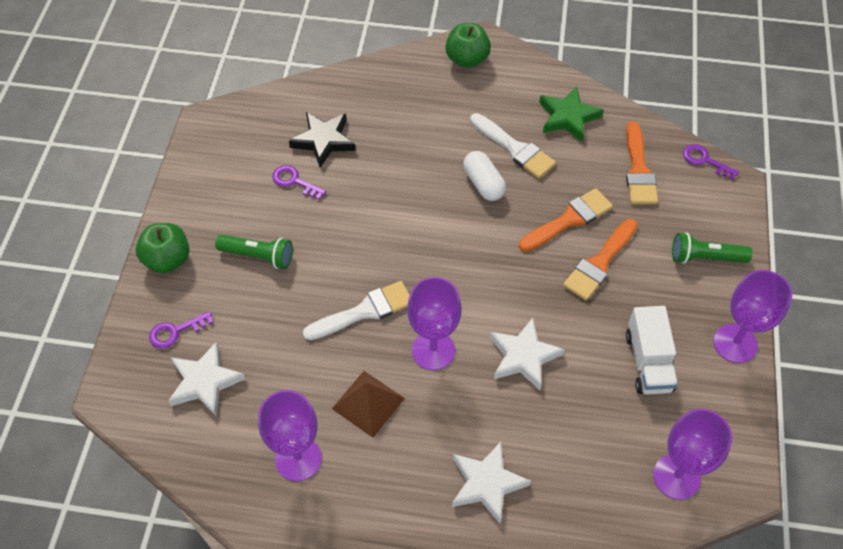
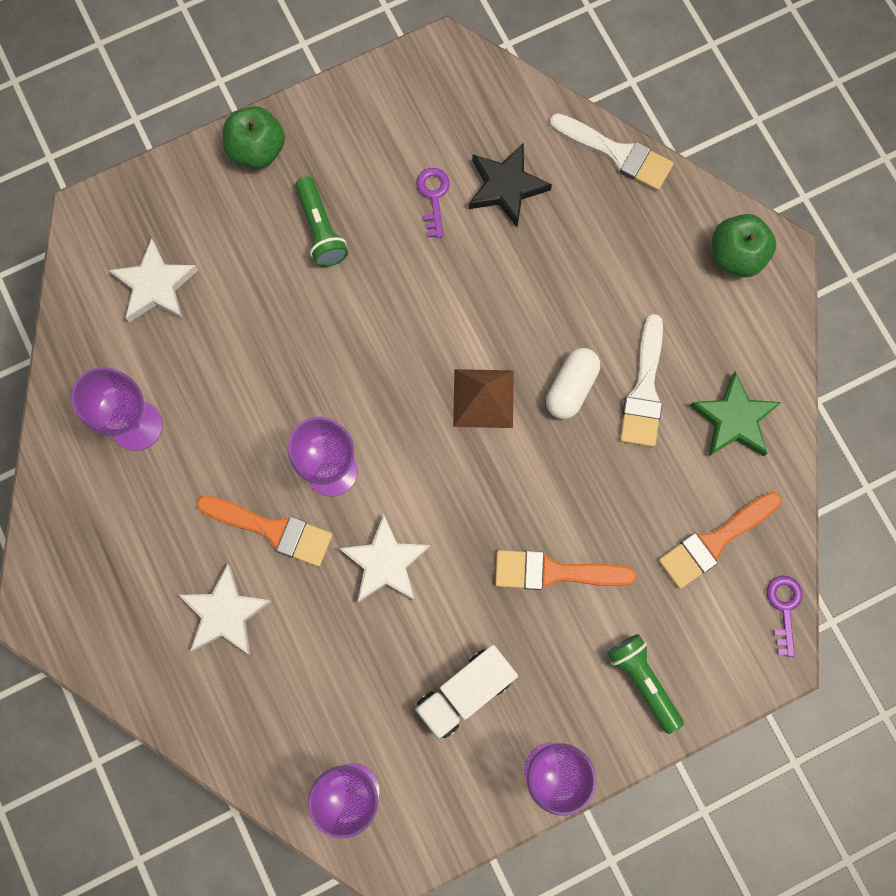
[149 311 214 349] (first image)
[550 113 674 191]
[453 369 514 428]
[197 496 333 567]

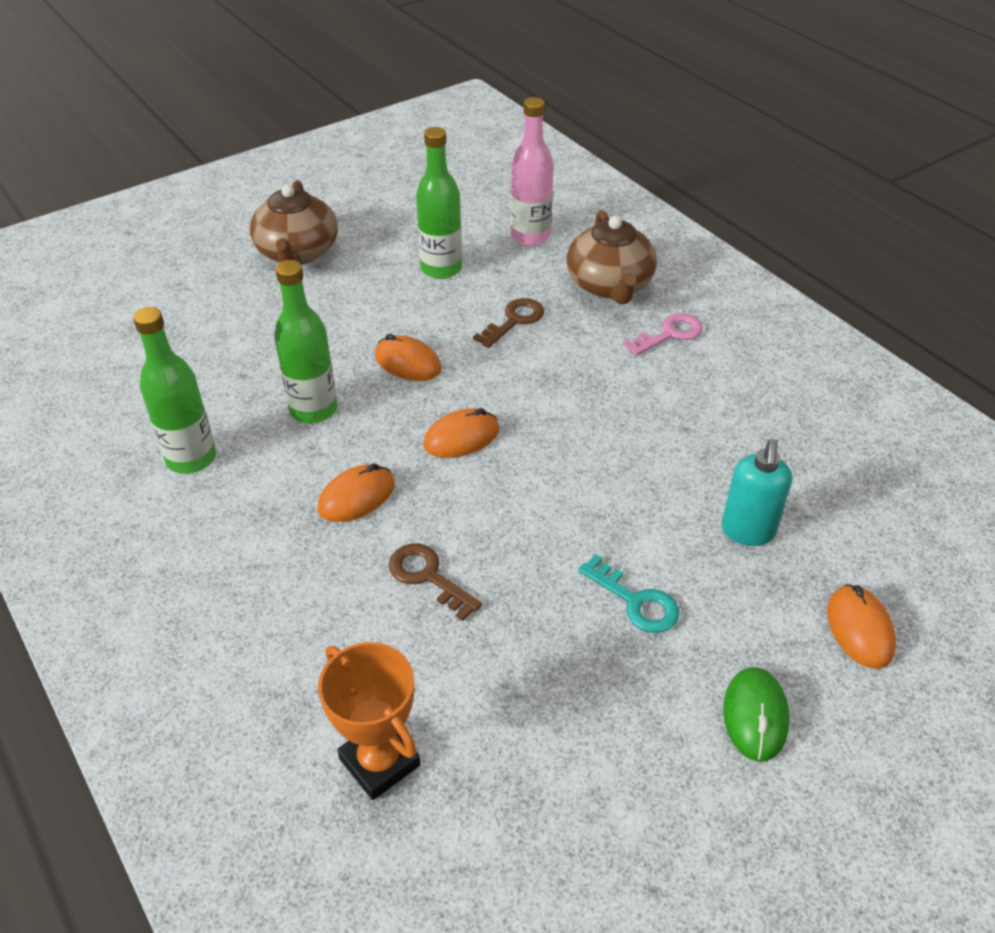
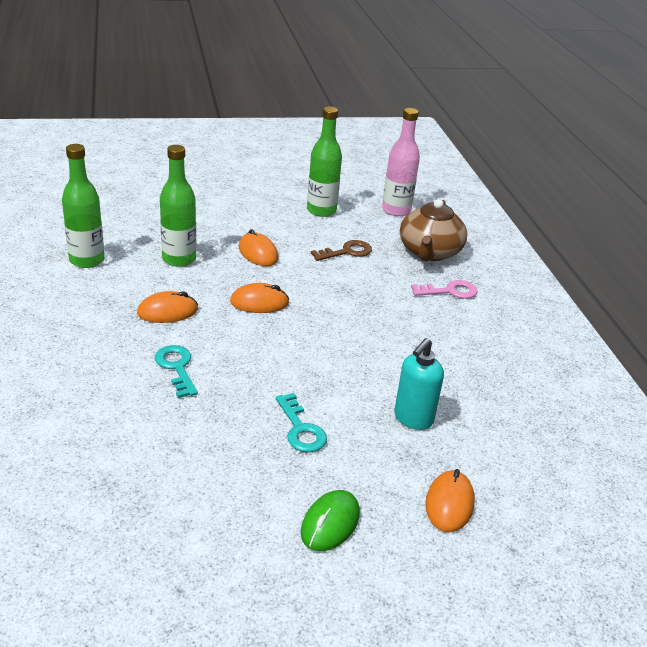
[250 180 338 265] (first image)
[318 642 420 800] (first image)
[155 345 198 398]

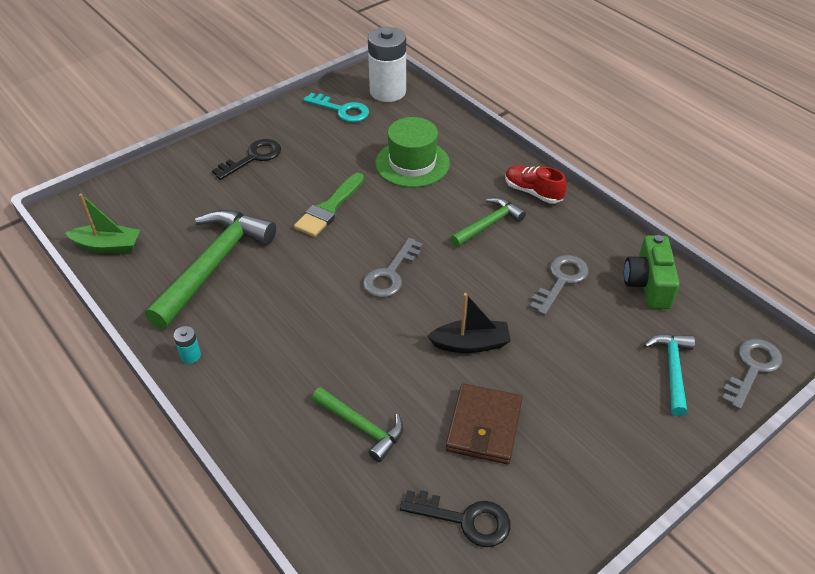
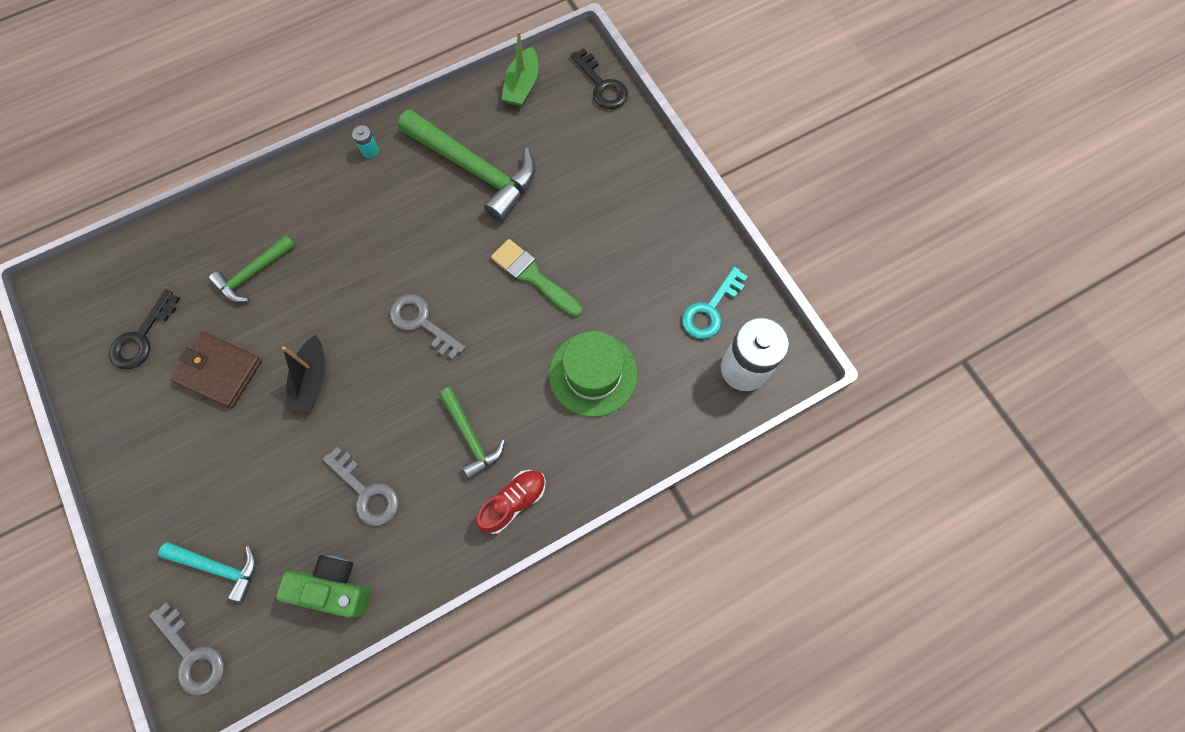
[571 48 628 109]

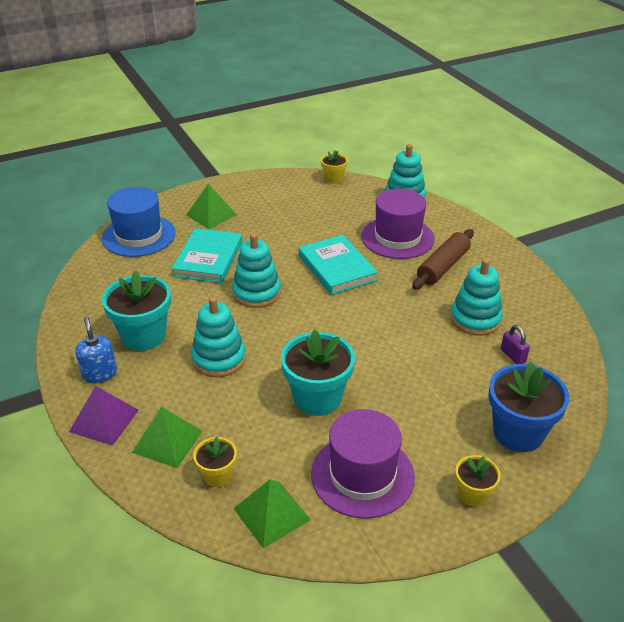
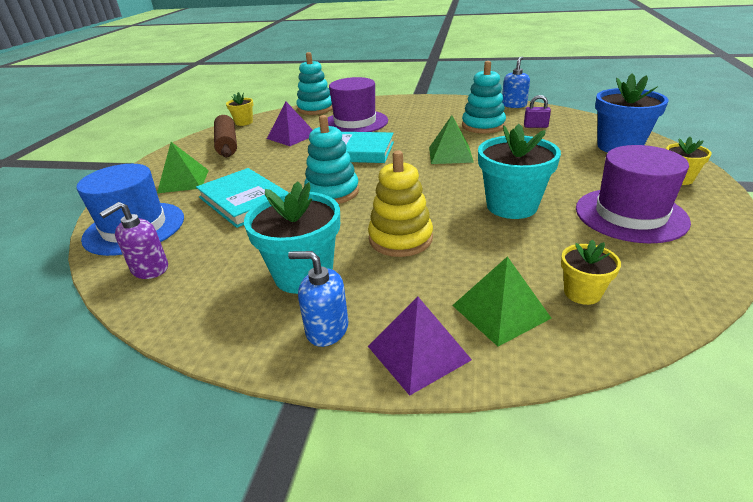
[368 151 433 257]
[429 115 474 164]
[214 115 237 157]
[99 202 168 279]
[267 102 313 146]
[502 57 530 108]

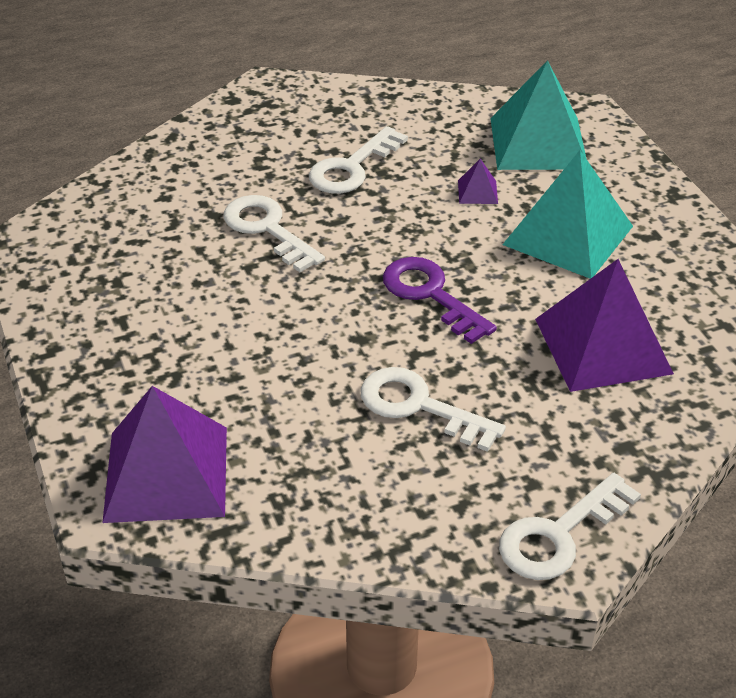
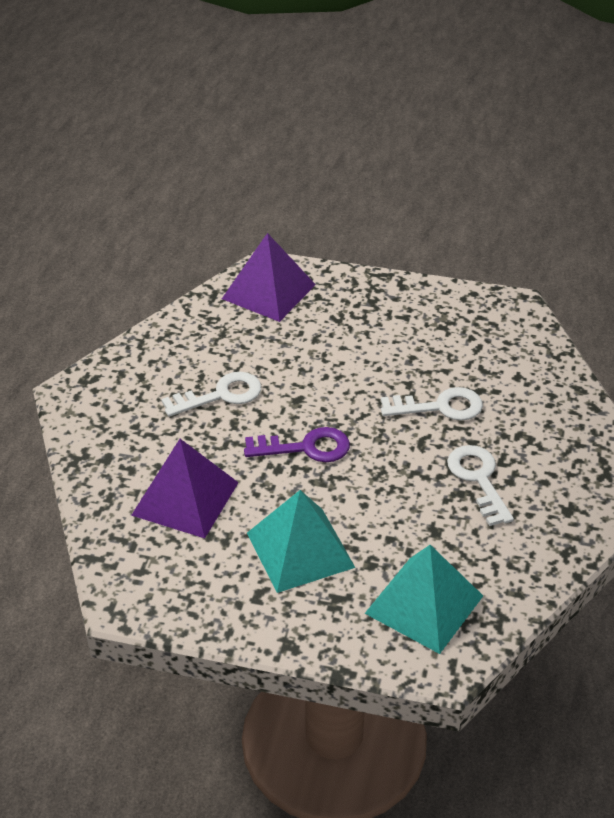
[458 159 498 204] (first image)
[499 473 641 580] (first image)

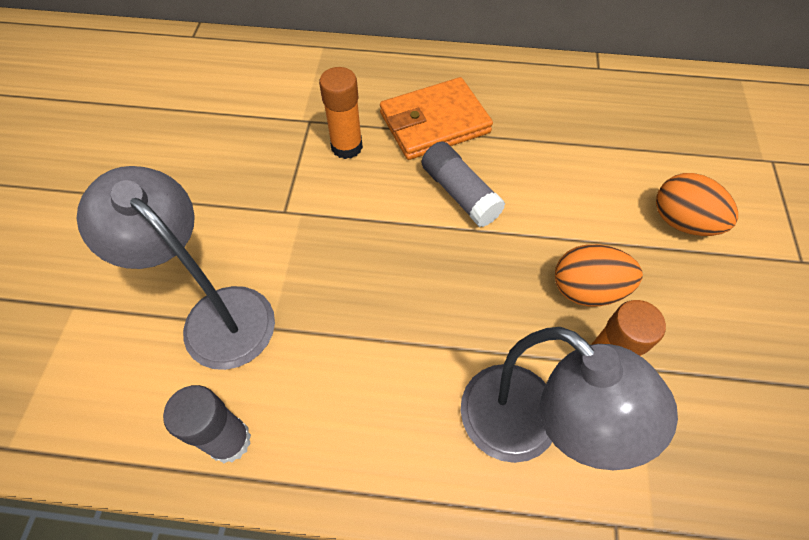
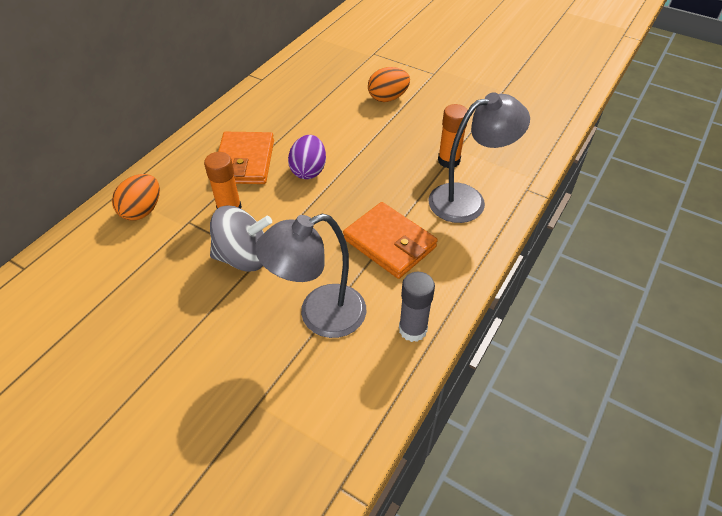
[288 135 326 179]
[112 174 160 220]
[210 206 272 272]
[343 202 438 279]

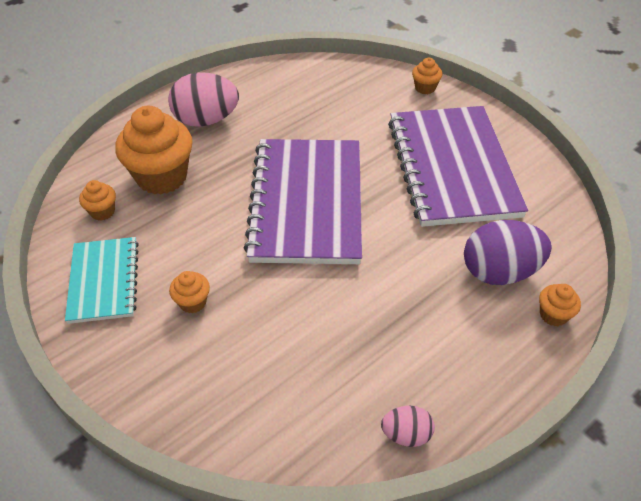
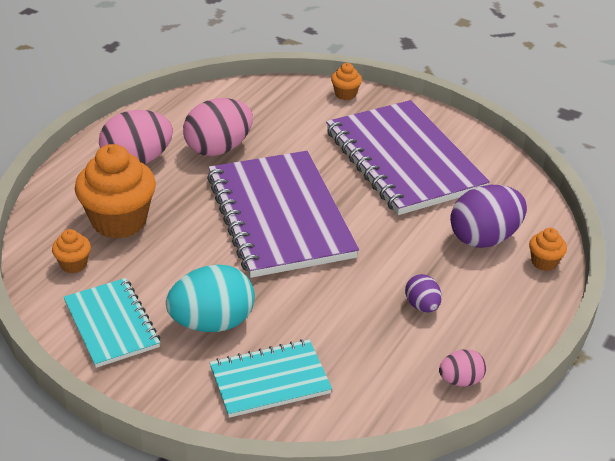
[166 265 255 332]
[183 98 253 156]
[210 339 332 418]
[405 274 442 313]

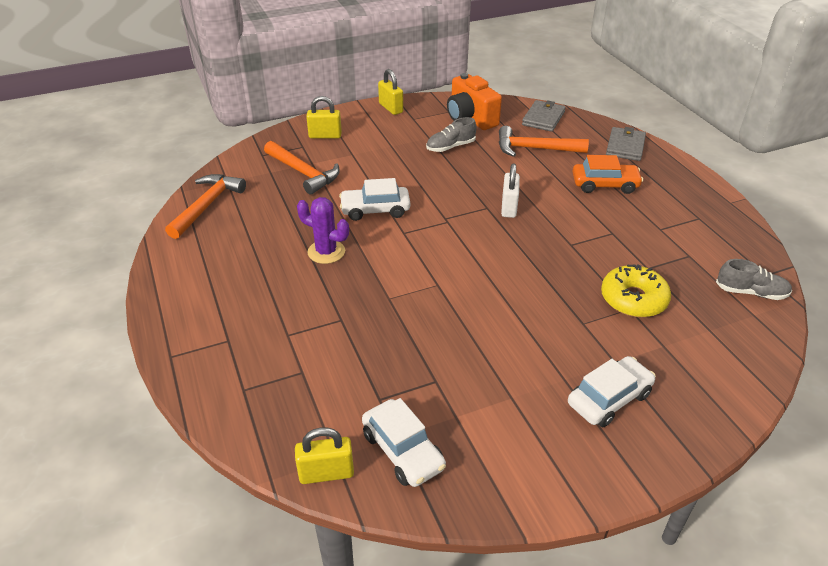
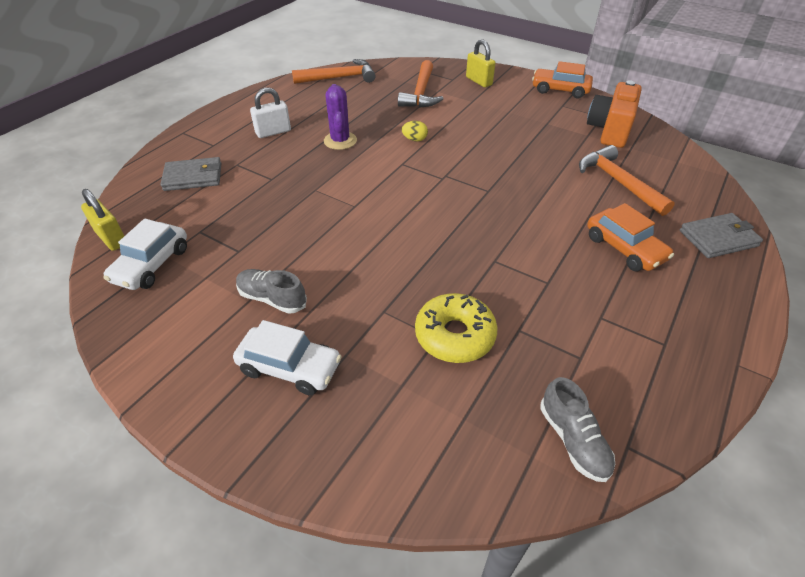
[402 121 428 141]
[532 61 593 98]
[236 269 307 314]
[250 88 291 138]
[161 157 221 191]

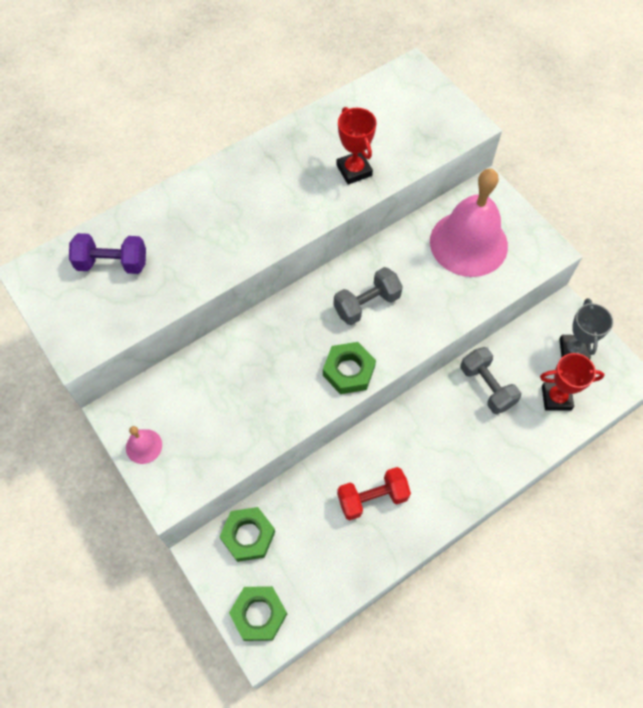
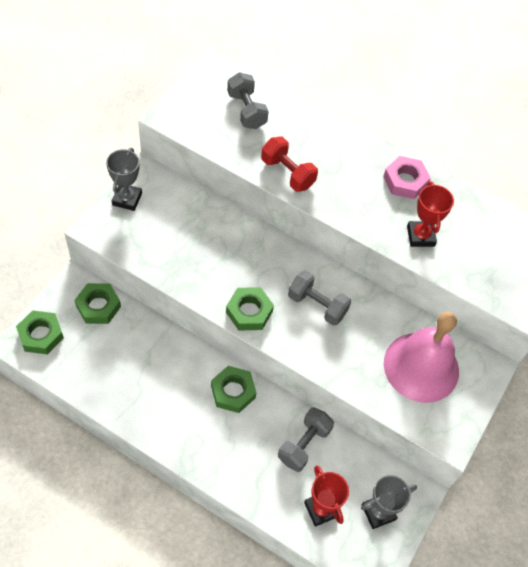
[227 72 269 129]
[106 148 142 211]
[407 181 454 247]
[261 137 318 192]
[211 366 256 413]
[383 156 431 199]

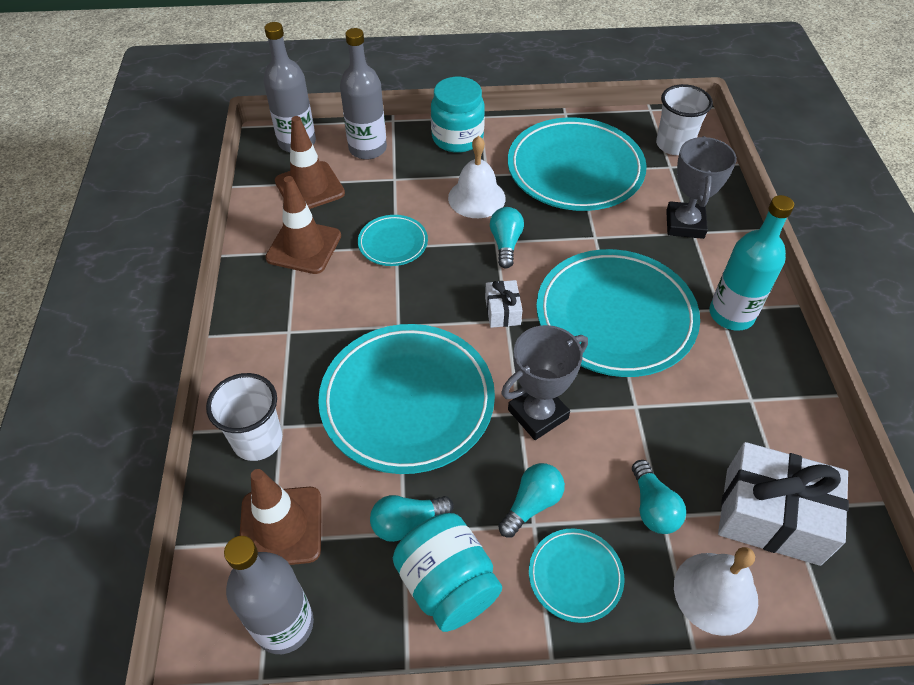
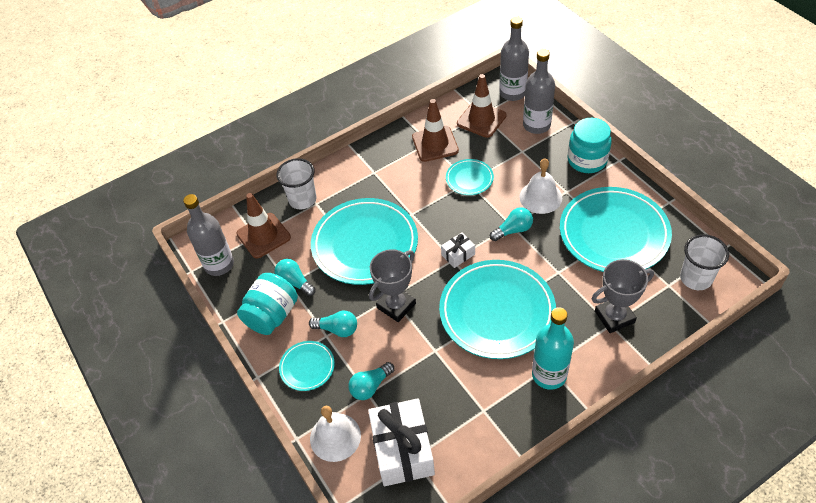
[369 249 416 322]

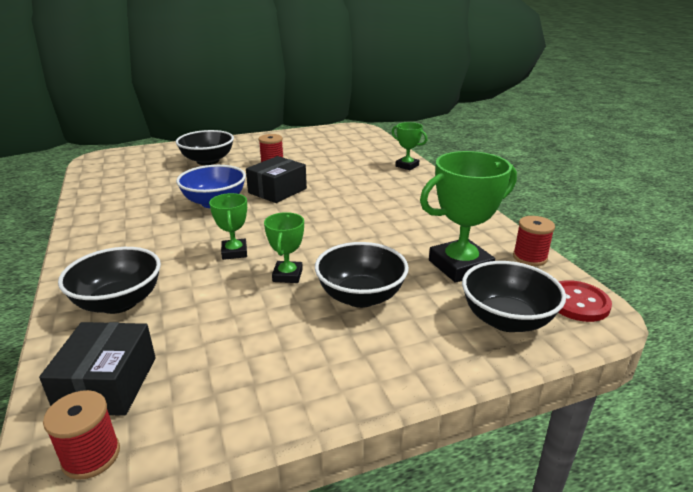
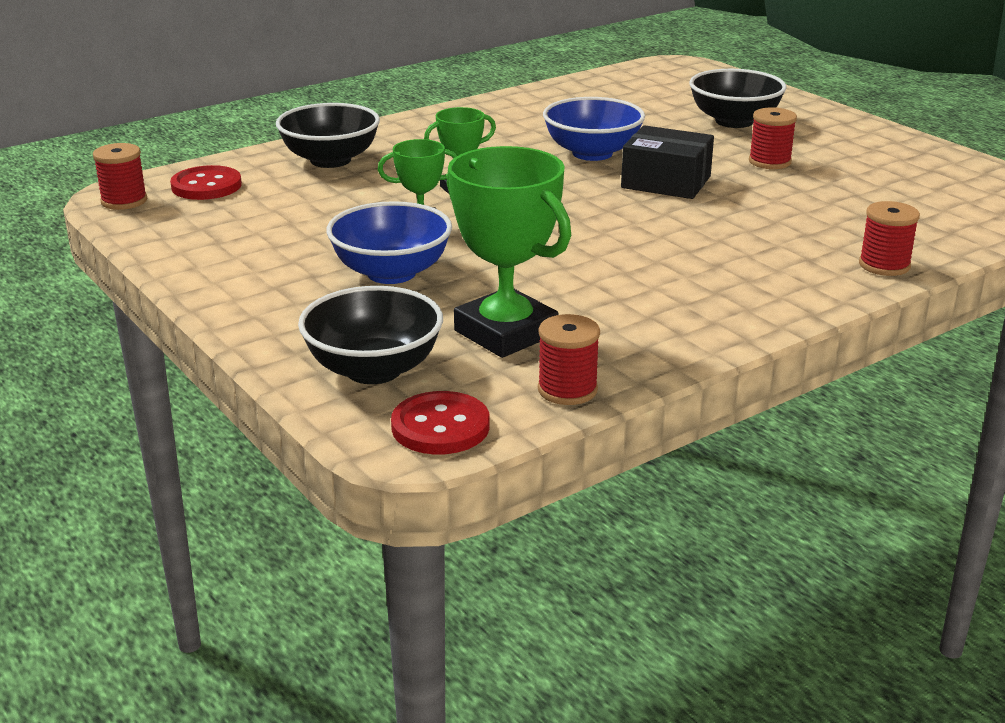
[170 165 242 200]
[326 201 452 284]
[859 201 920 276]

